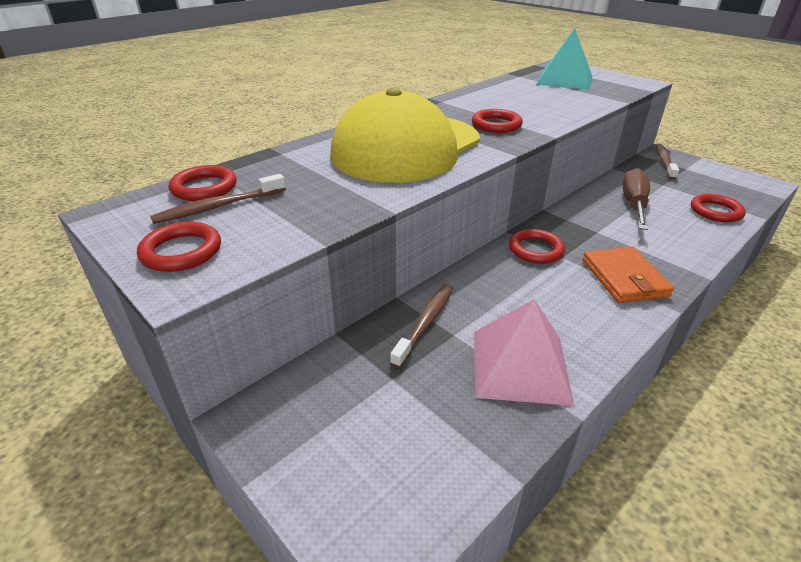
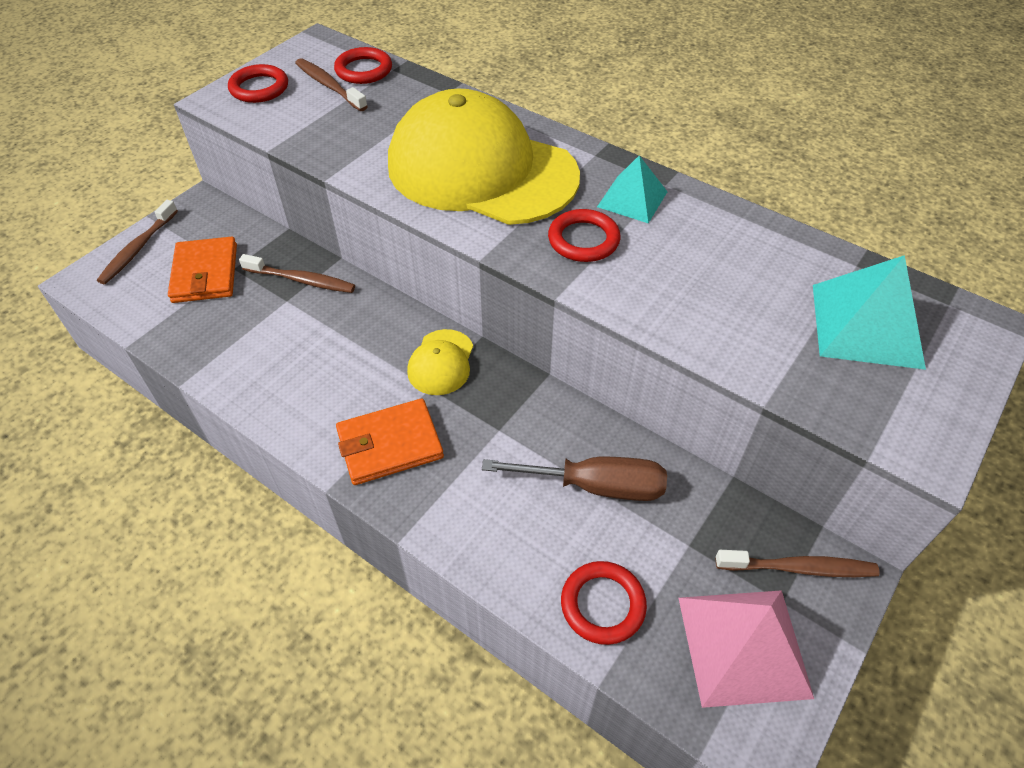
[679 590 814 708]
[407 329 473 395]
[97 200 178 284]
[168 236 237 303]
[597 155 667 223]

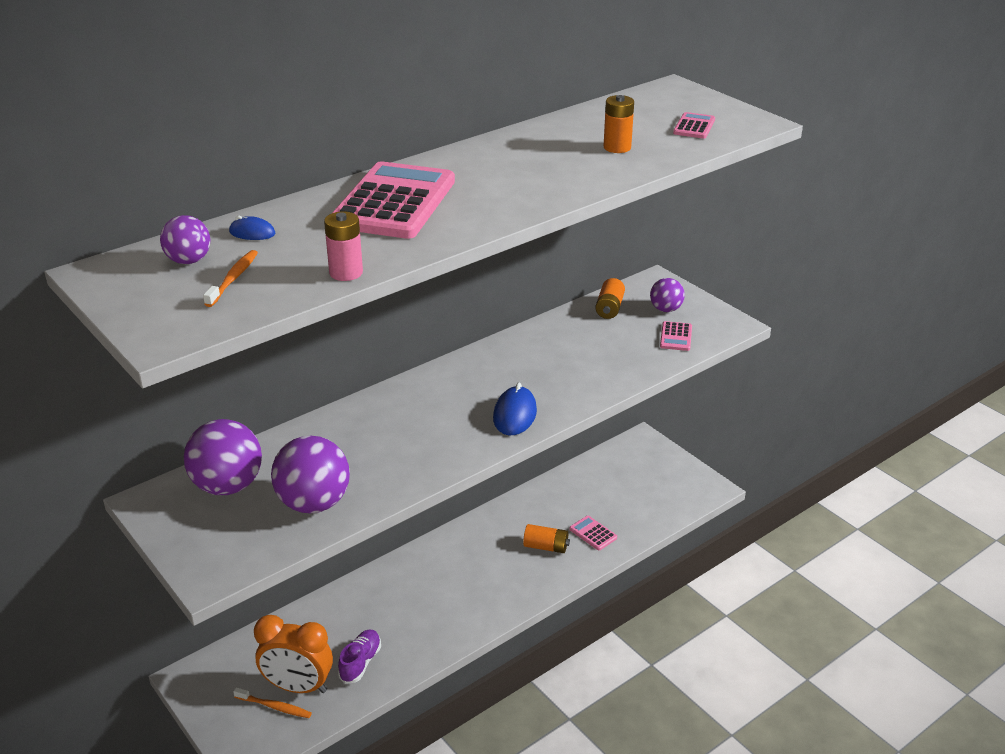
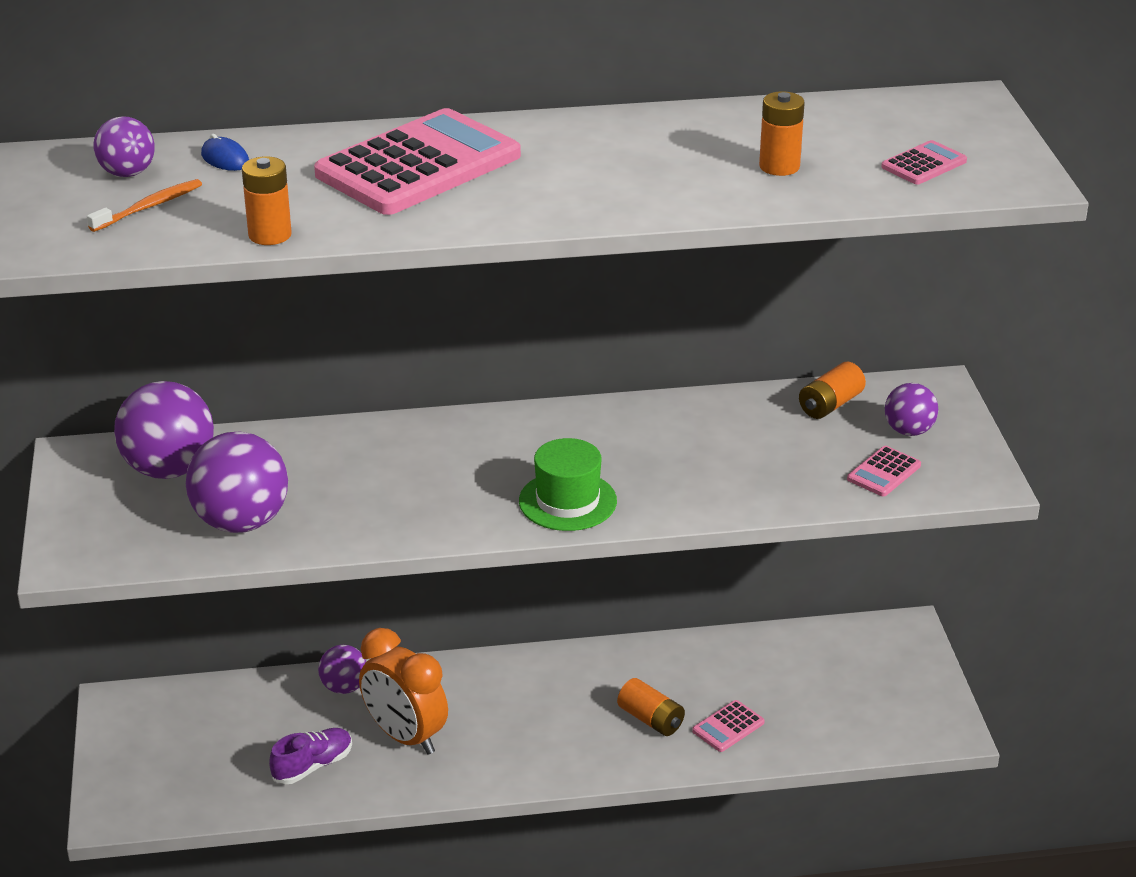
[233 687 312 718] (first image)
[359 628 448 755]
[242 156 292 245]
[519 438 617 531]
[692 700 765 752]
[318 645 366 694]

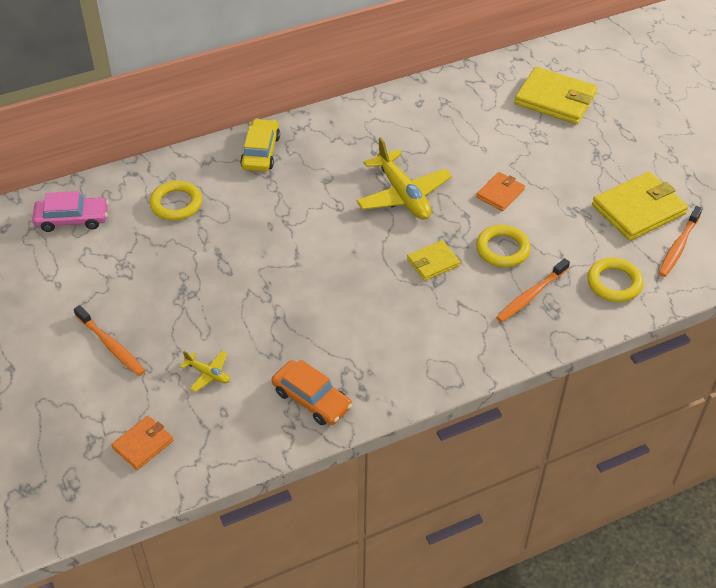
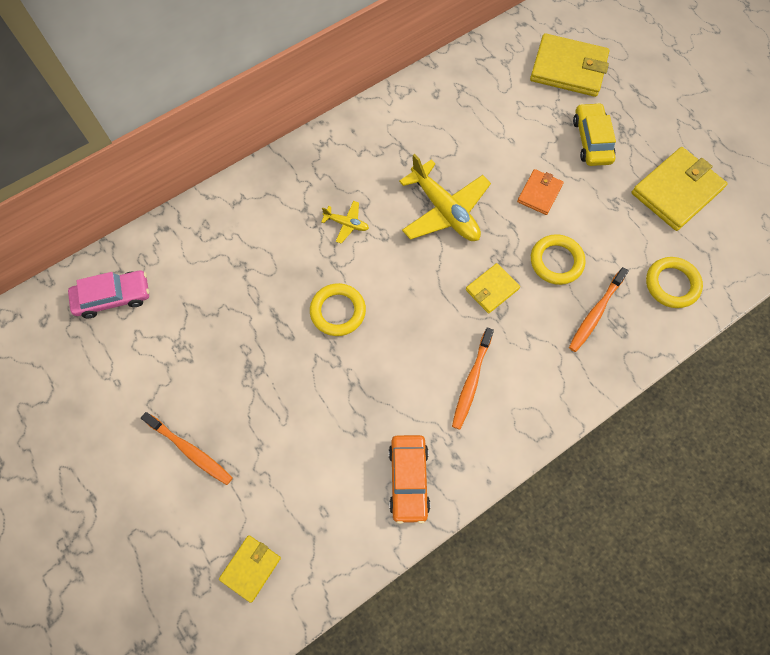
[219 535 281 603]
[310 283 366 336]
[321 201 369 244]
[573 103 616 166]
[389 435 430 524]
[452 328 494 430]

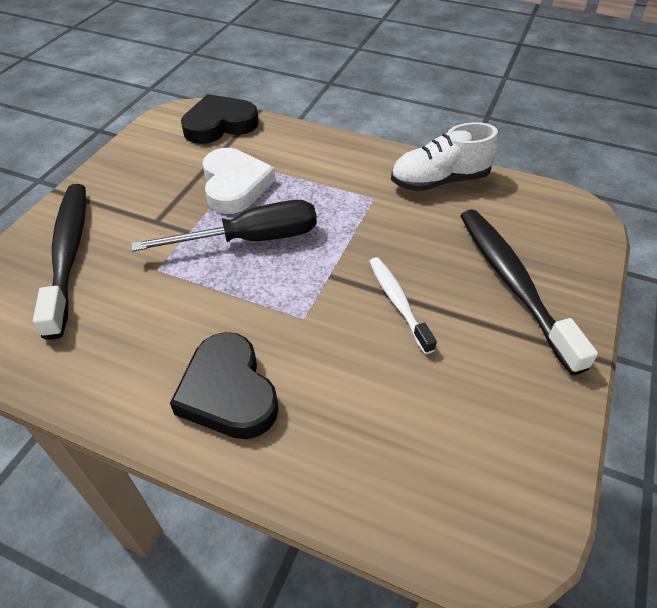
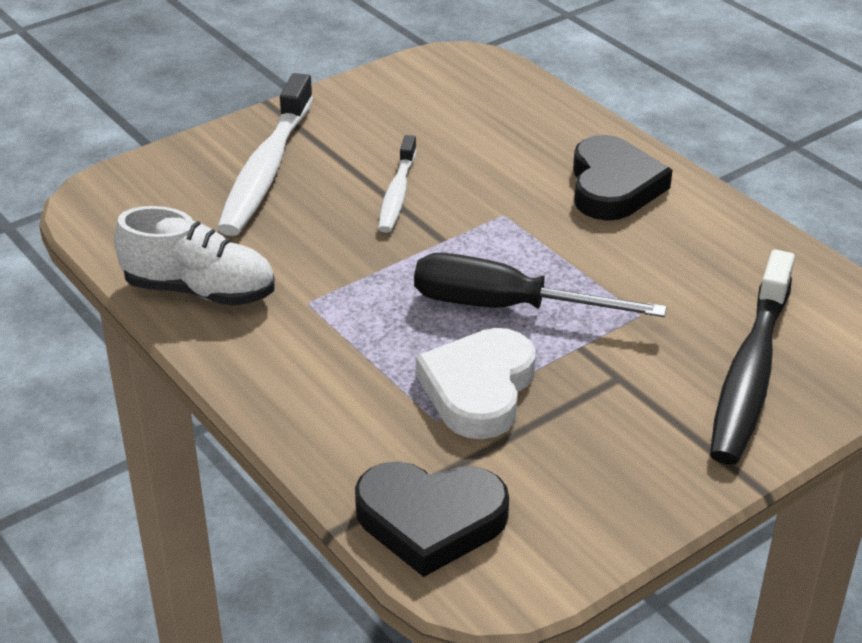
[217 73 313 236]

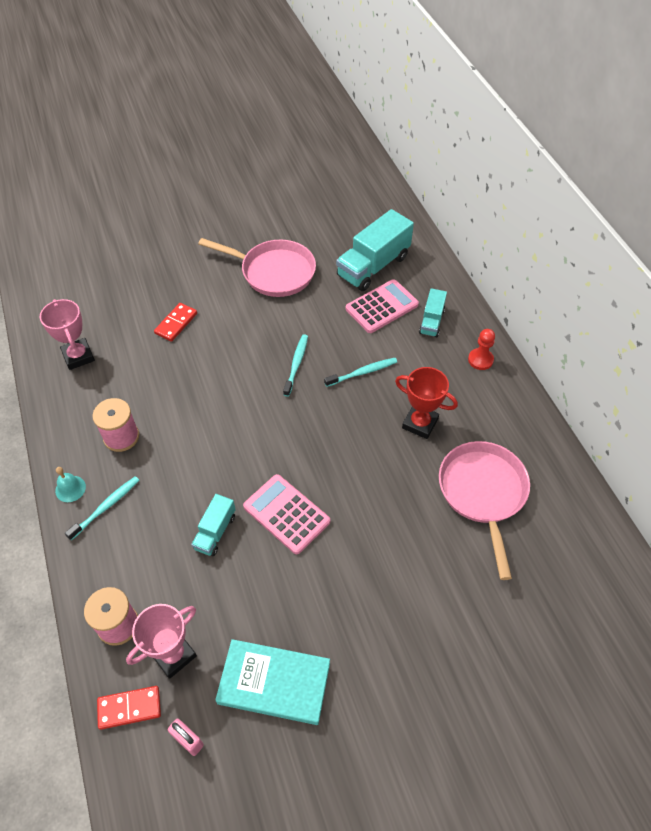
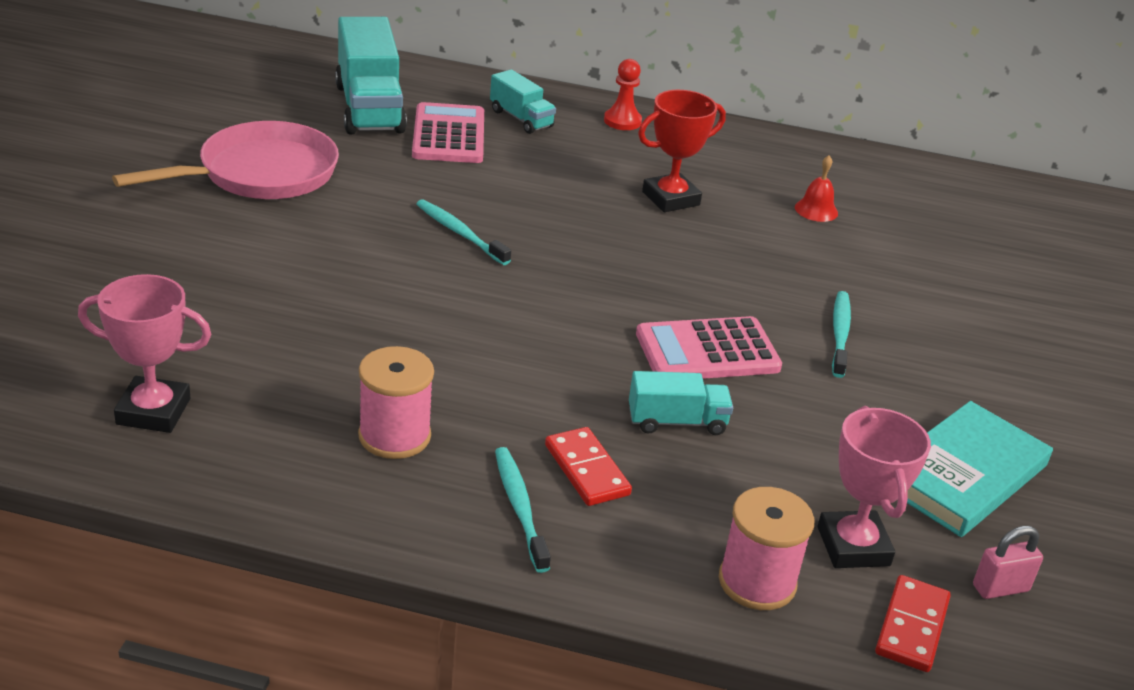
[55 467 86 502] (first image)
[545 427 632 506]
[629 371 733 435]
[832 291 851 378]
[795 155 838 222]

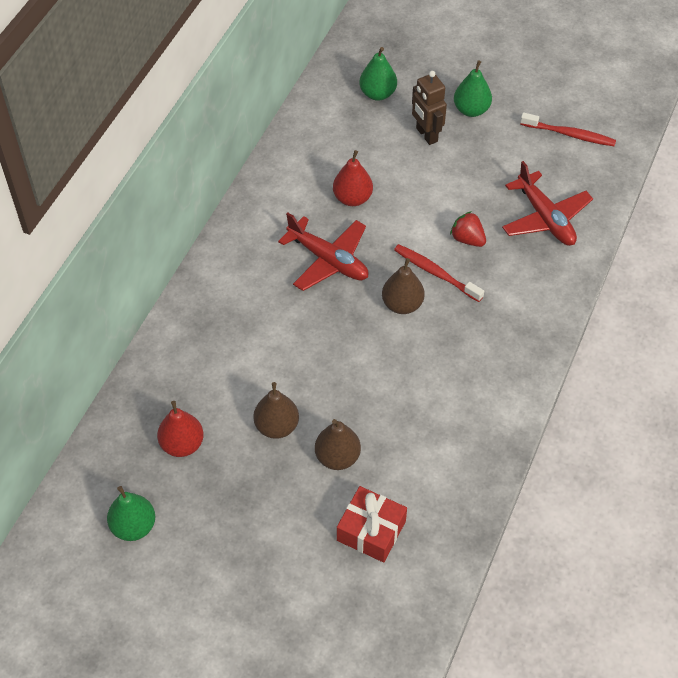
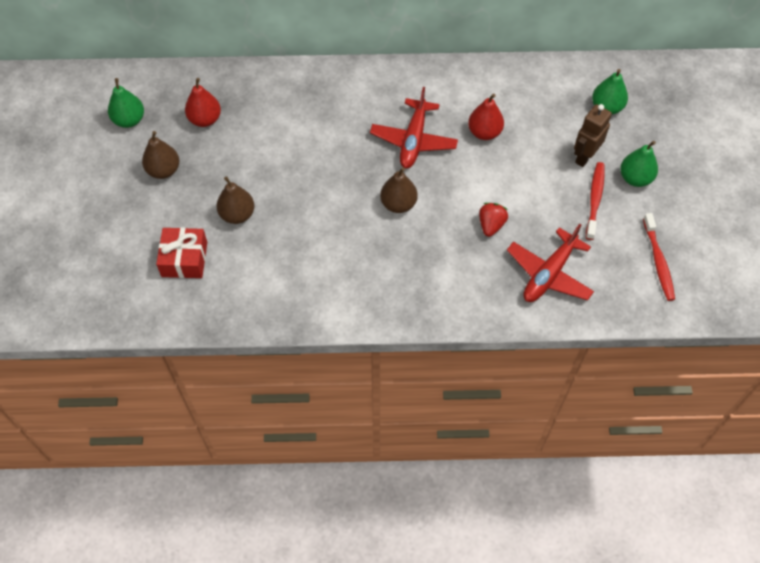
[142 131 179 179]
[586 162 605 240]

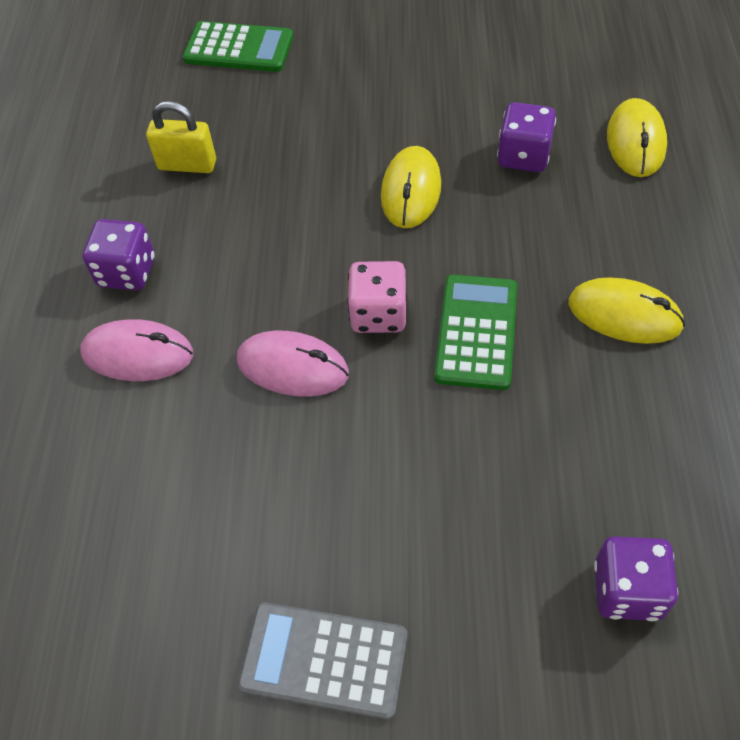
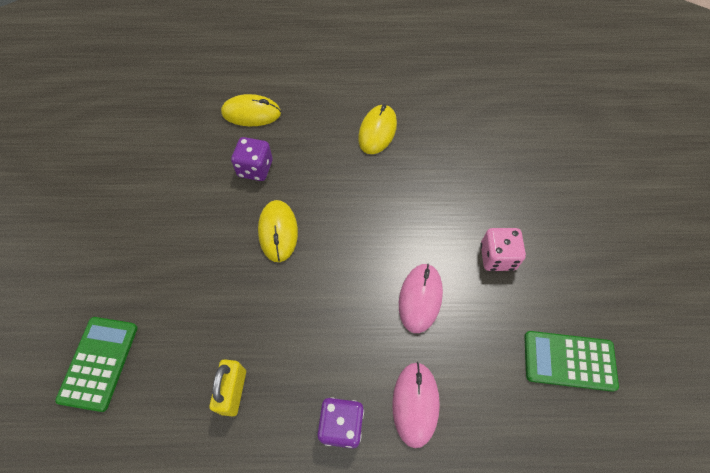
[238 602 407 720] (first image)
[480 228 526 271]
[258 200 298 262]
[524 331 619 392]
[594 536 678 621] (first image)

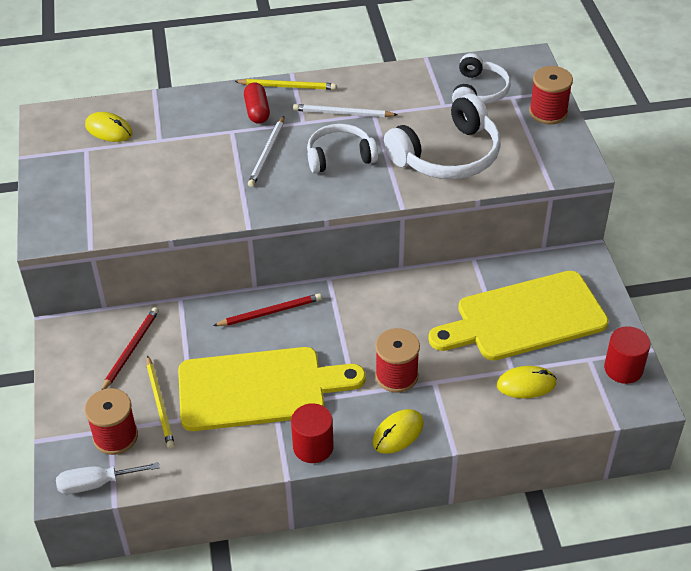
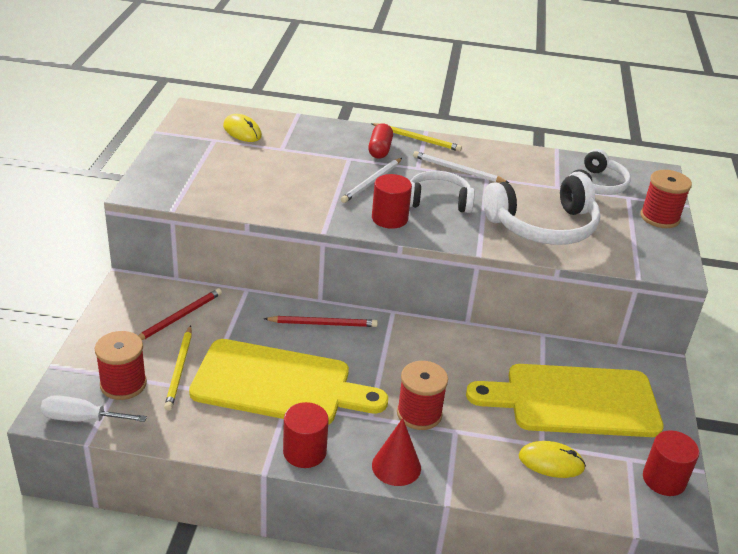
[372 418 421 486]
[372 174 412 229]

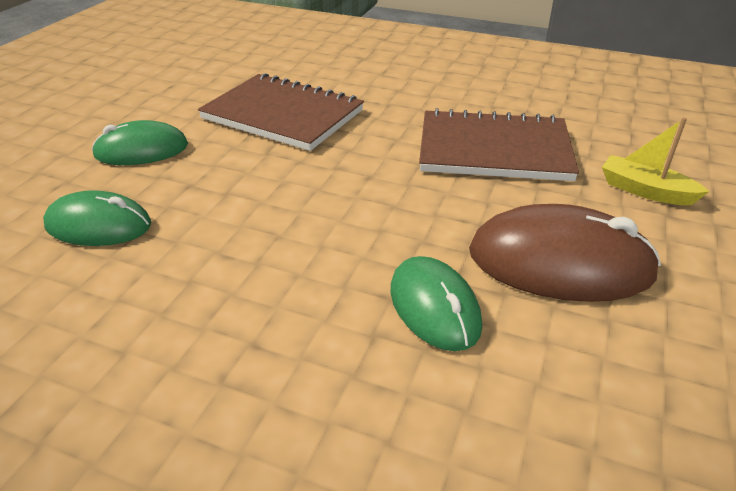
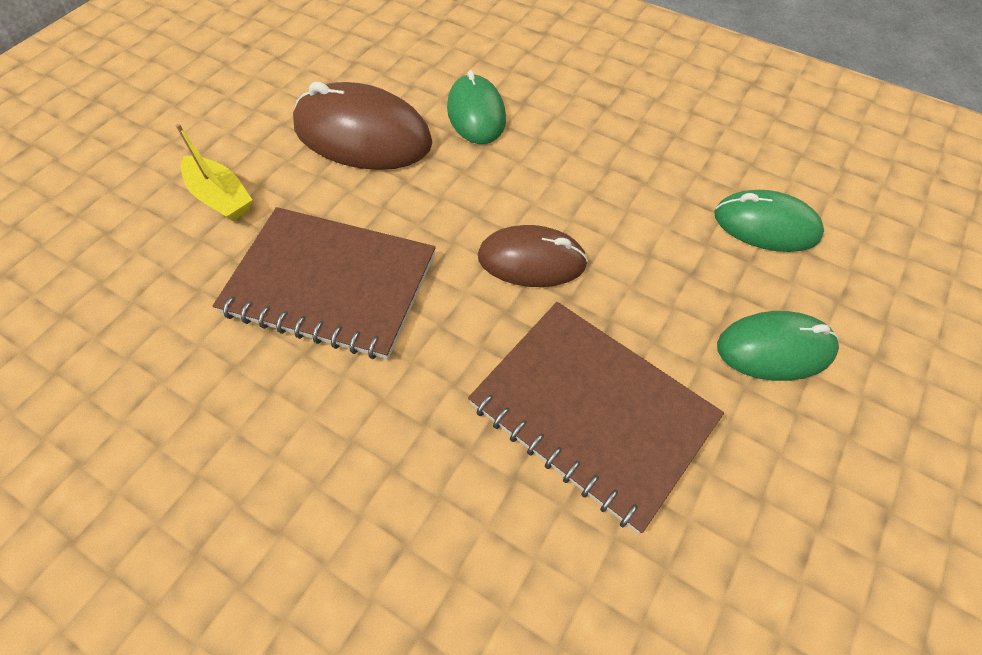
[478 225 588 287]

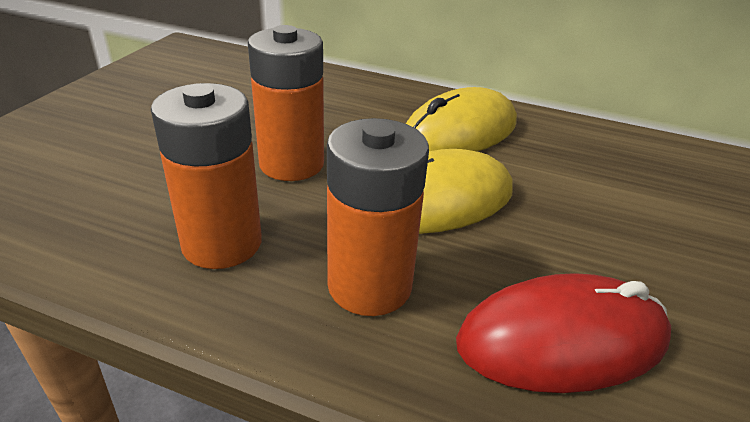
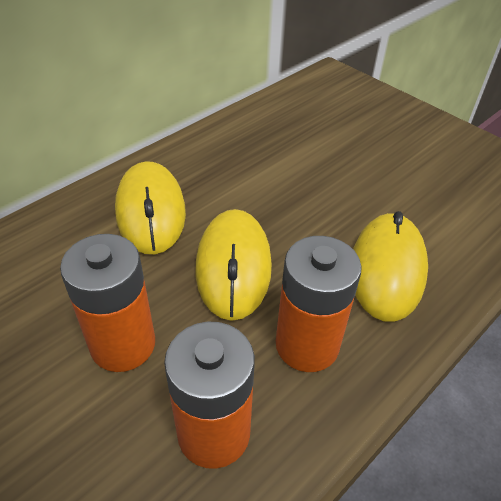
[353 211 428 322]

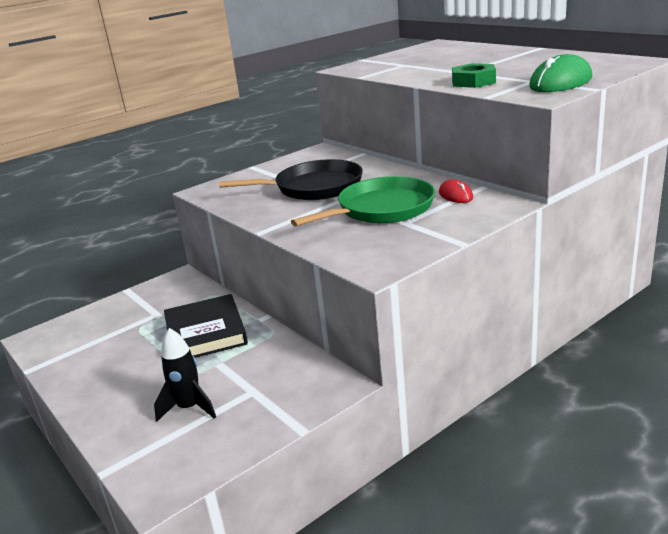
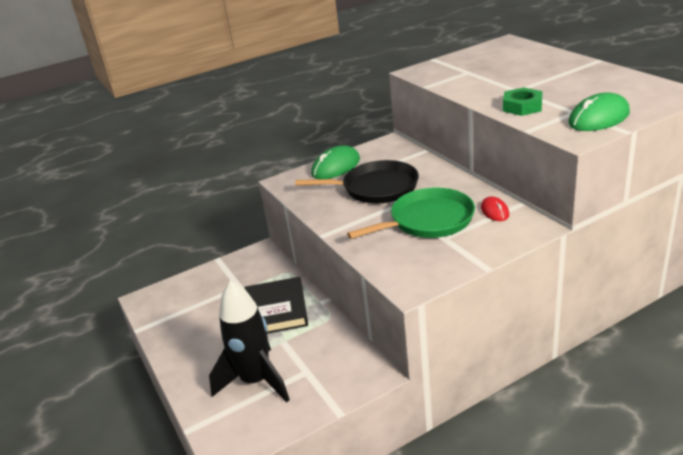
[209 280 290 402]
[311 146 360 179]

